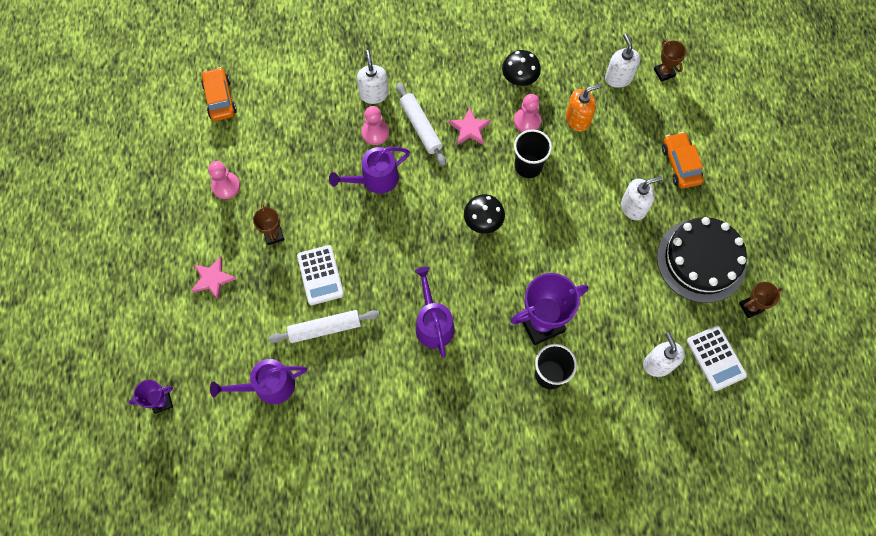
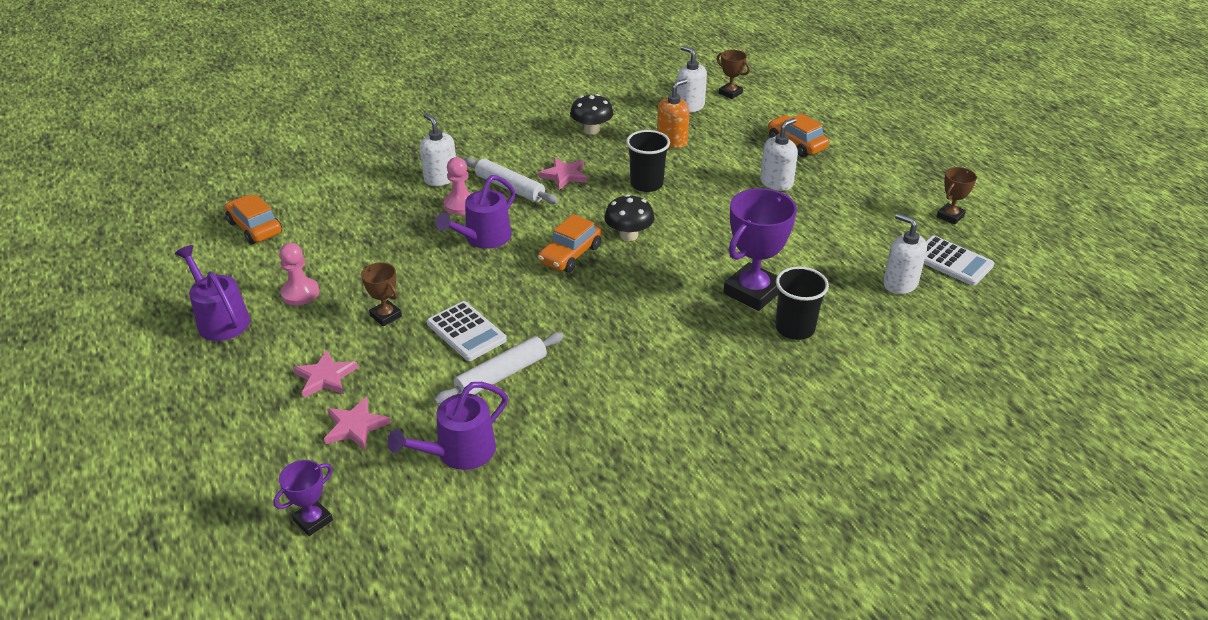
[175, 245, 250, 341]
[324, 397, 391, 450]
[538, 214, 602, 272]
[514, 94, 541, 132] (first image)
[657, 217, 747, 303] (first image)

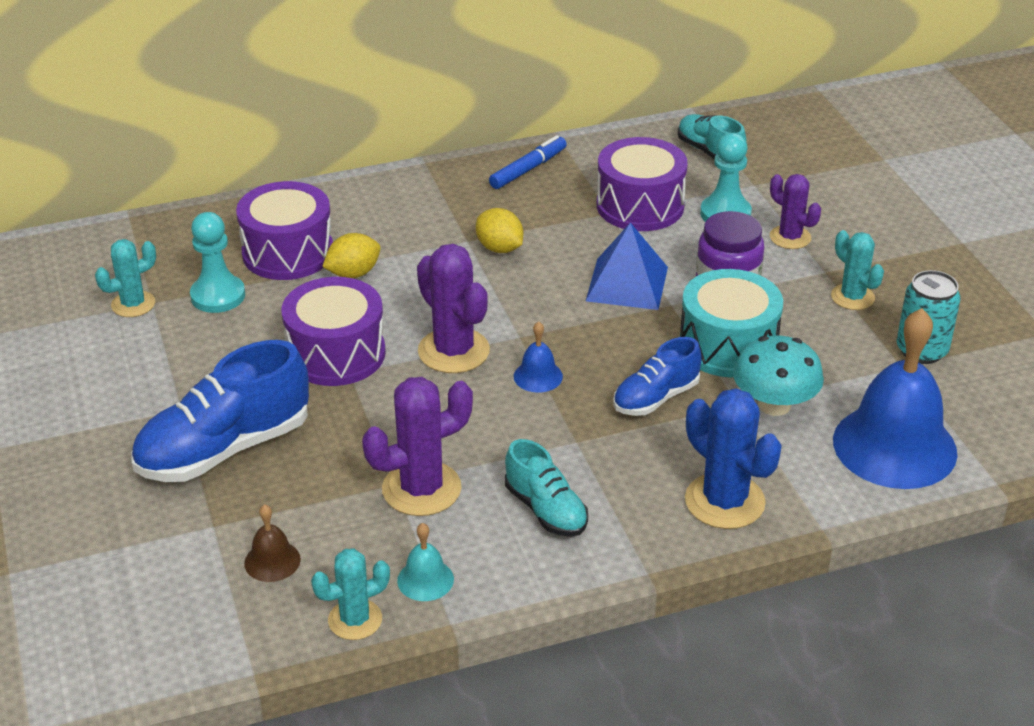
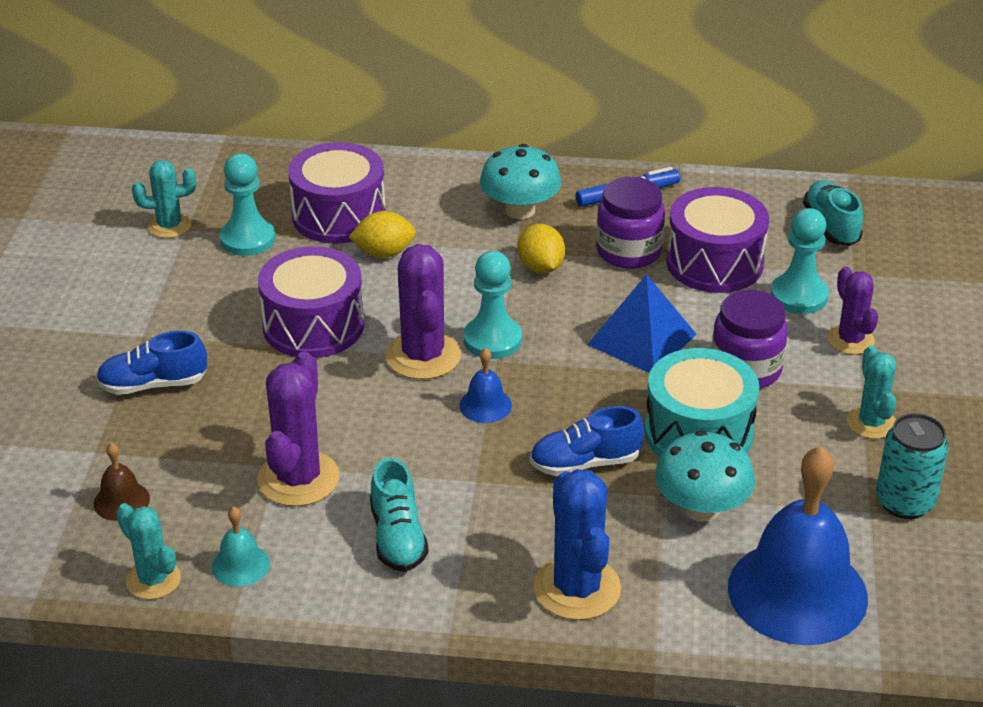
[96, 331, 207, 395]
[116, 503, 181, 600]
[257, 351, 340, 507]
[464, 251, 522, 359]
[480, 144, 562, 219]
[596, 177, 665, 269]

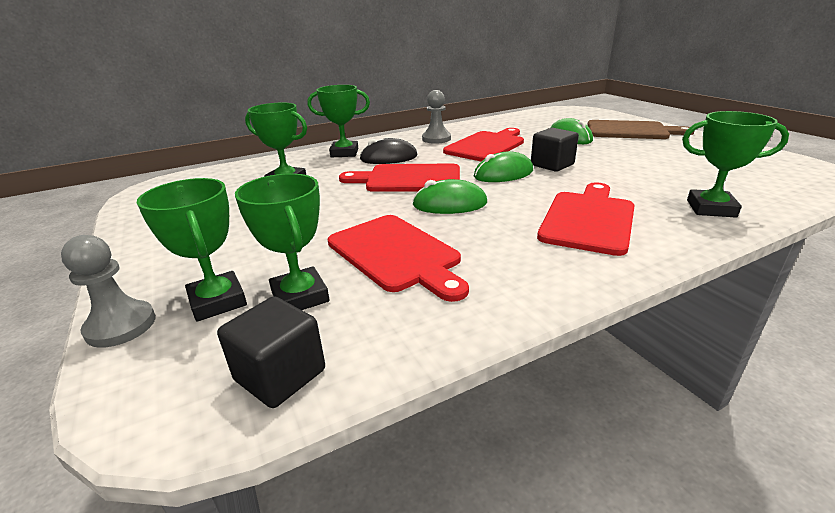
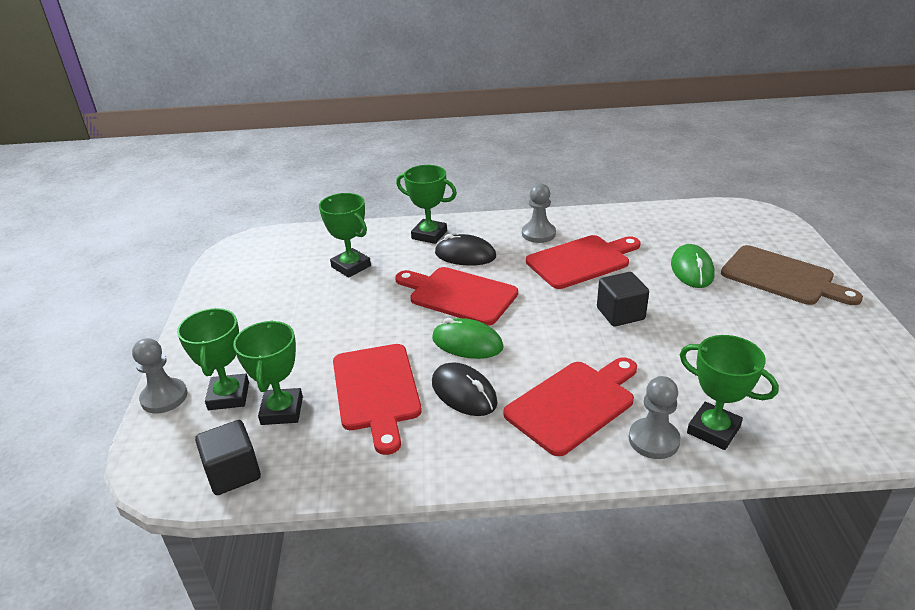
[432, 362, 498, 416]
[629, 376, 681, 459]
[474, 152, 533, 182] (first image)

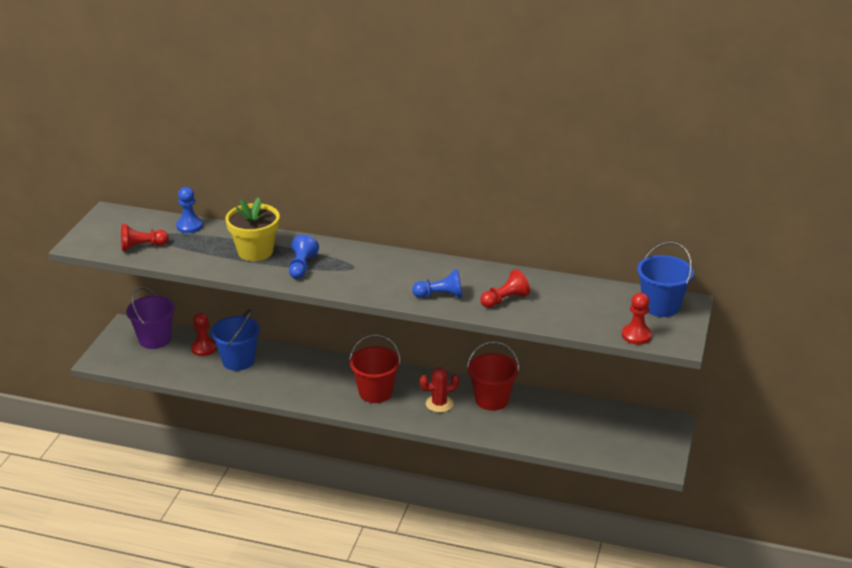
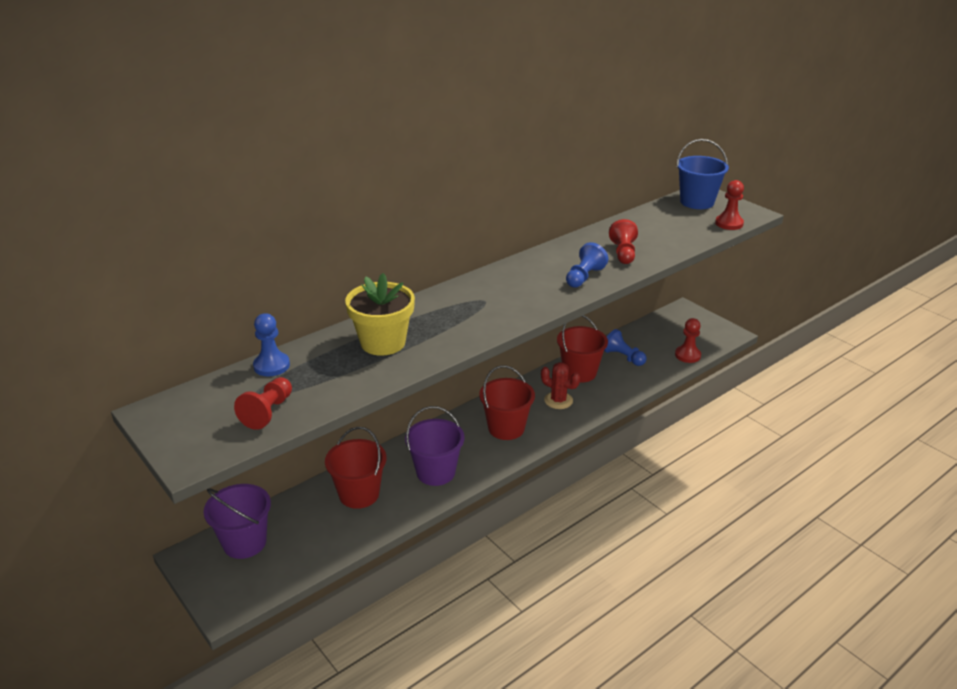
[325, 427, 386, 509]
[405, 406, 465, 486]
[541, 362, 580, 409]
[604, 329, 647, 366]
[675, 318, 701, 363]

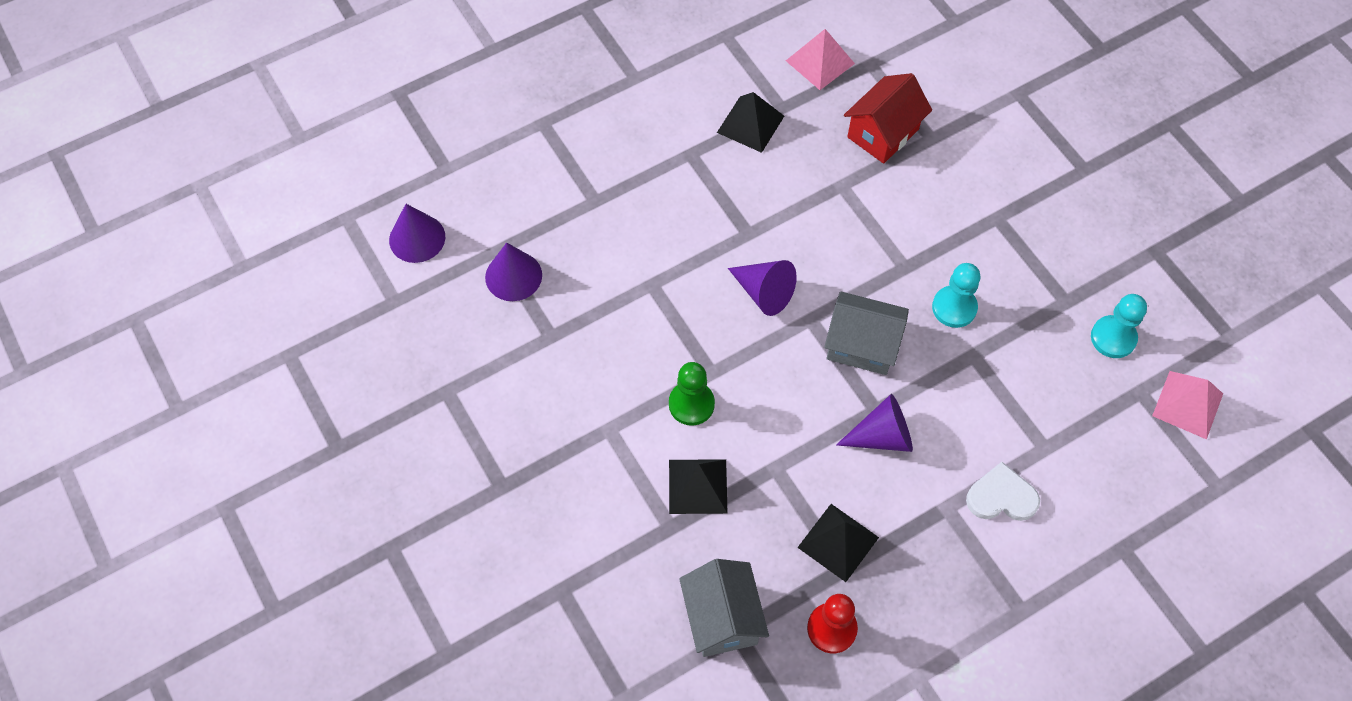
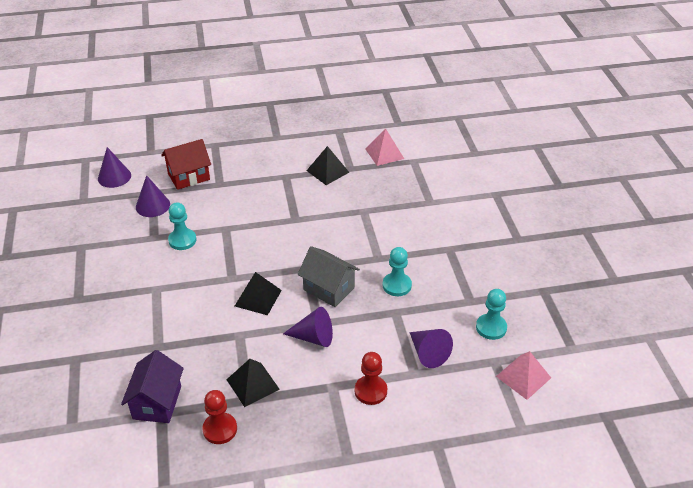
[121, 350, 184, 423]
[161, 139, 211, 190]
[168, 202, 196, 250]
[235, 272, 282, 315]
[355, 352, 387, 405]
[410, 329, 453, 368]
[669, 362, 715, 426] (first image)

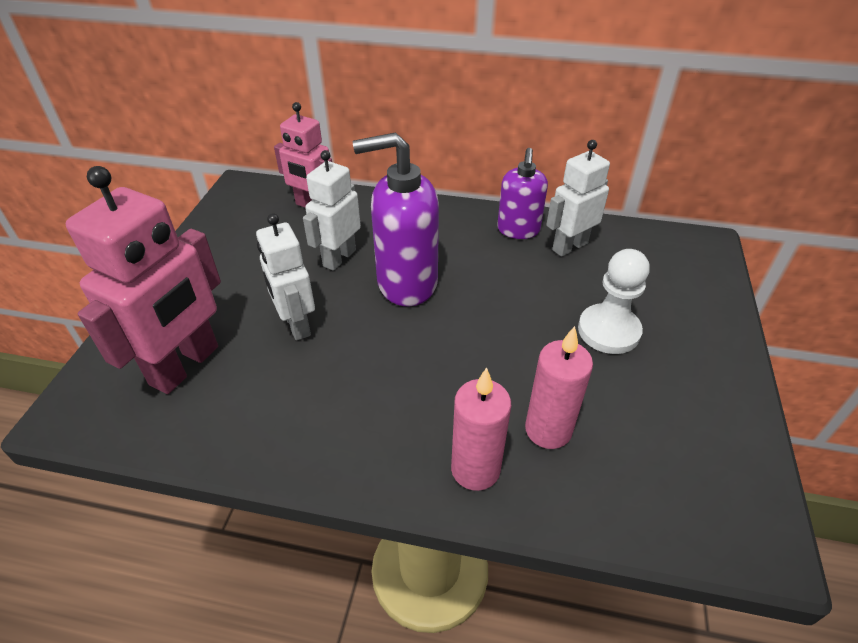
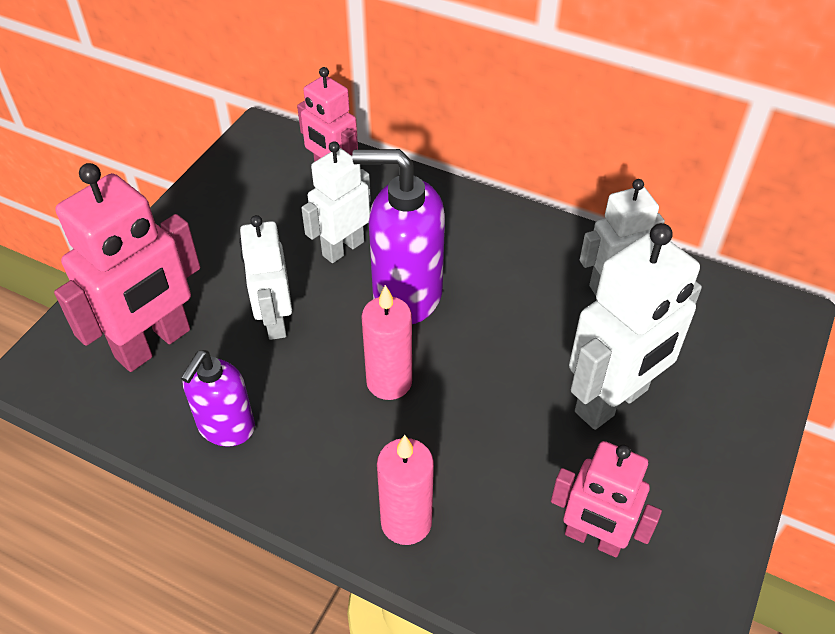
[181, 350, 255, 447]
[361, 285, 412, 400]
[551, 441, 662, 557]
[569, 223, 702, 430]

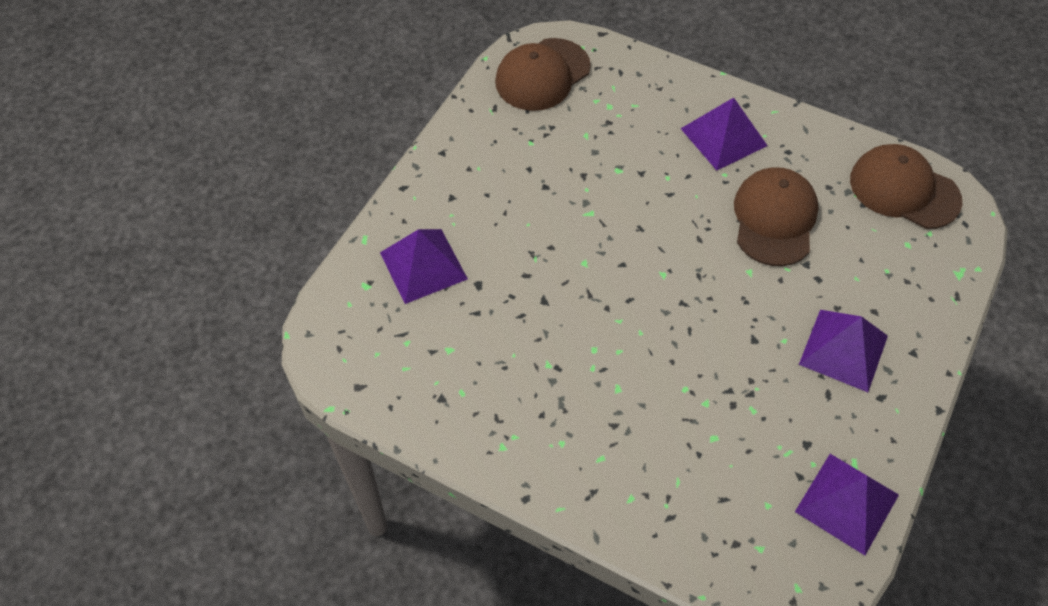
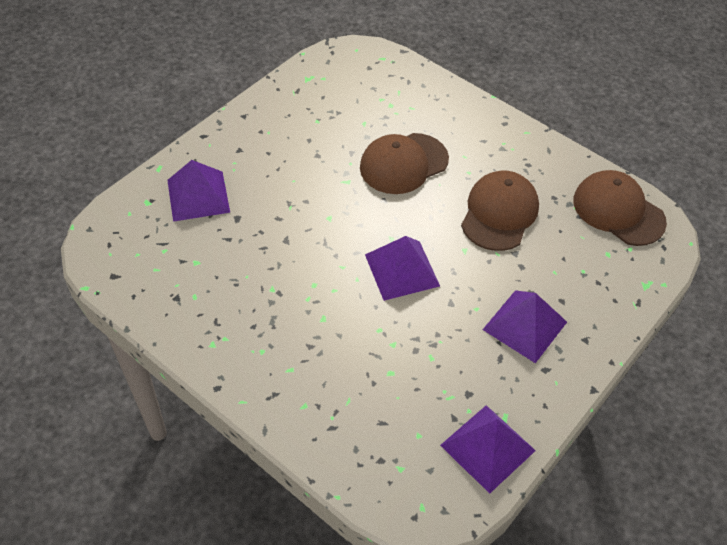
[360, 133, 449, 194]
[365, 236, 440, 301]

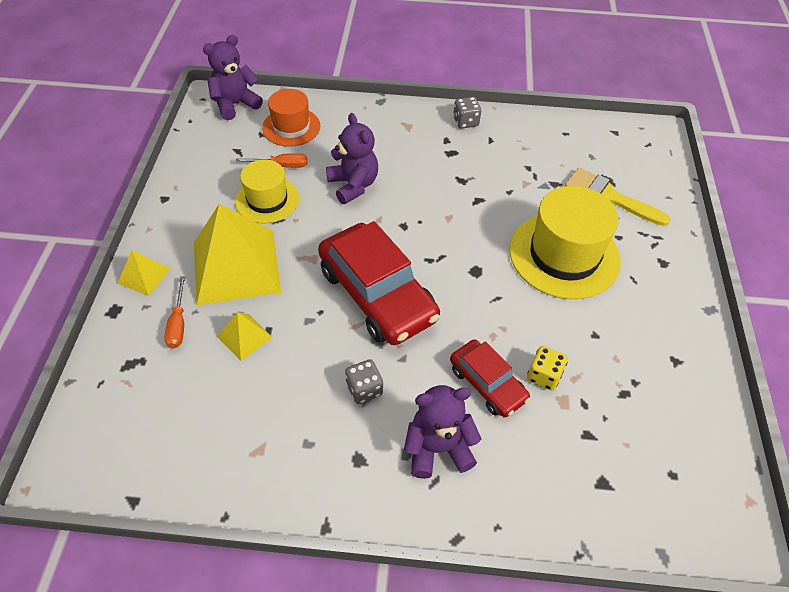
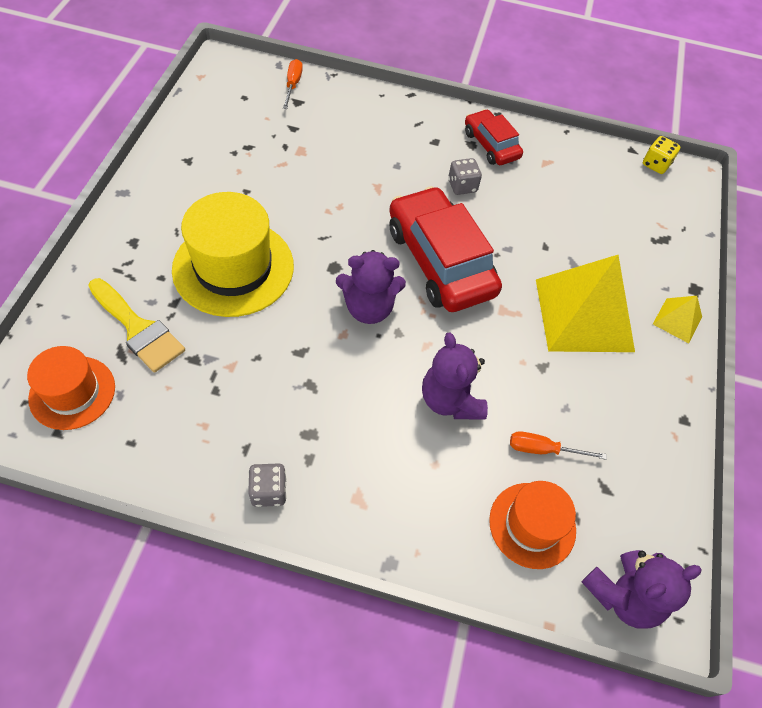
[27, 346, 115, 430]
[283, 59, 303, 109]
[336, 250, 406, 324]
[465, 109, 523, 165]
[643, 136, 681, 174]
[217, 312, 273, 361] (first image)
[235, 160, 299, 223] (first image)

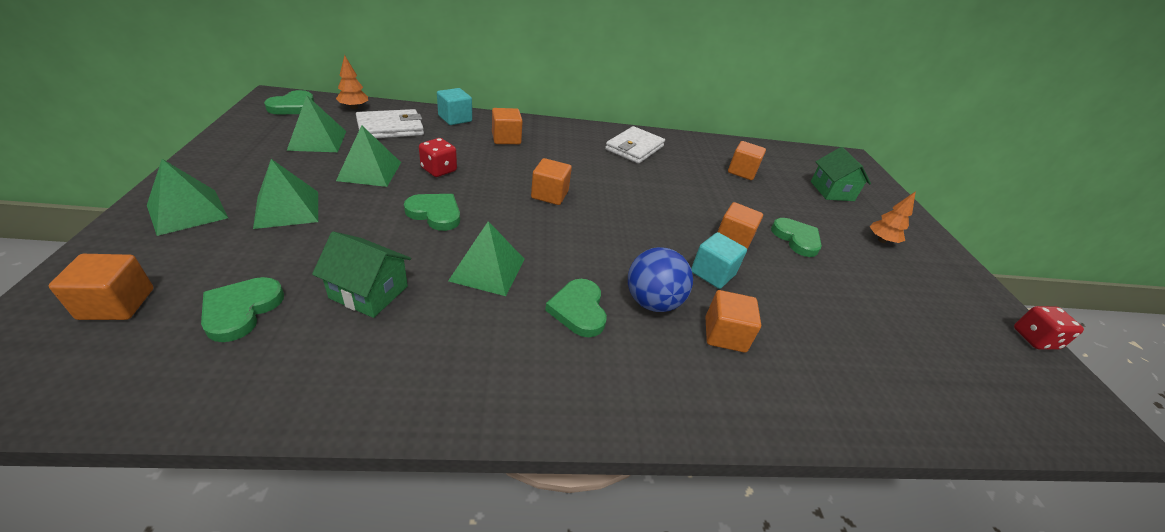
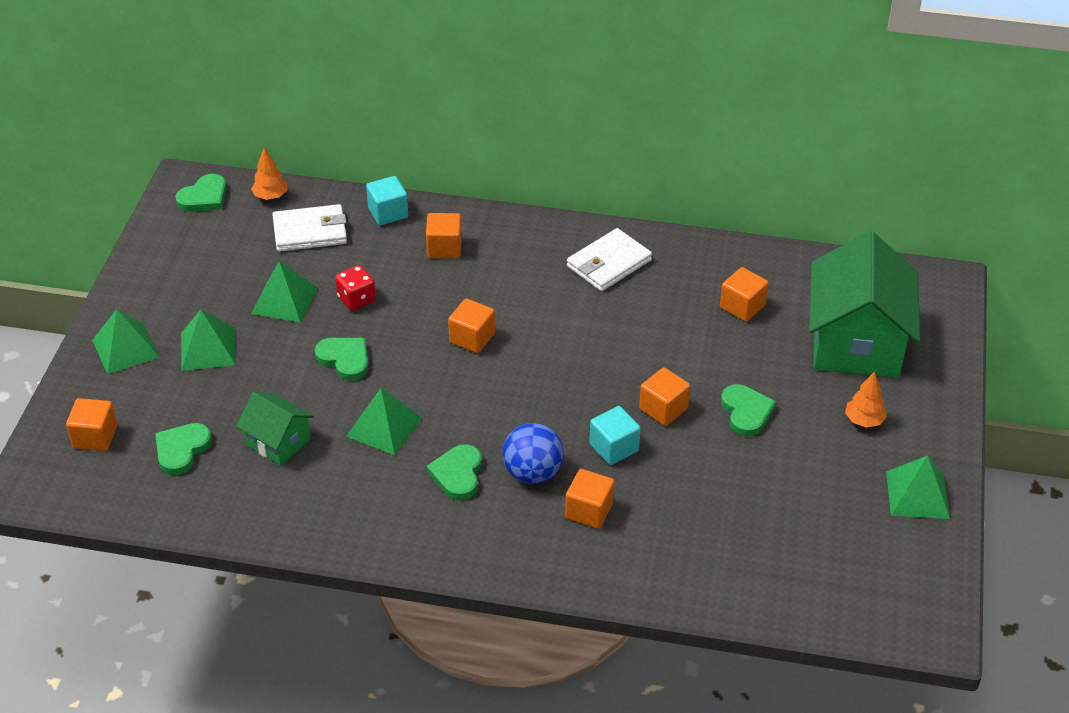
[809, 231, 920, 378]
[886, 455, 950, 519]
[1014, 306, 1084, 350] (first image)

